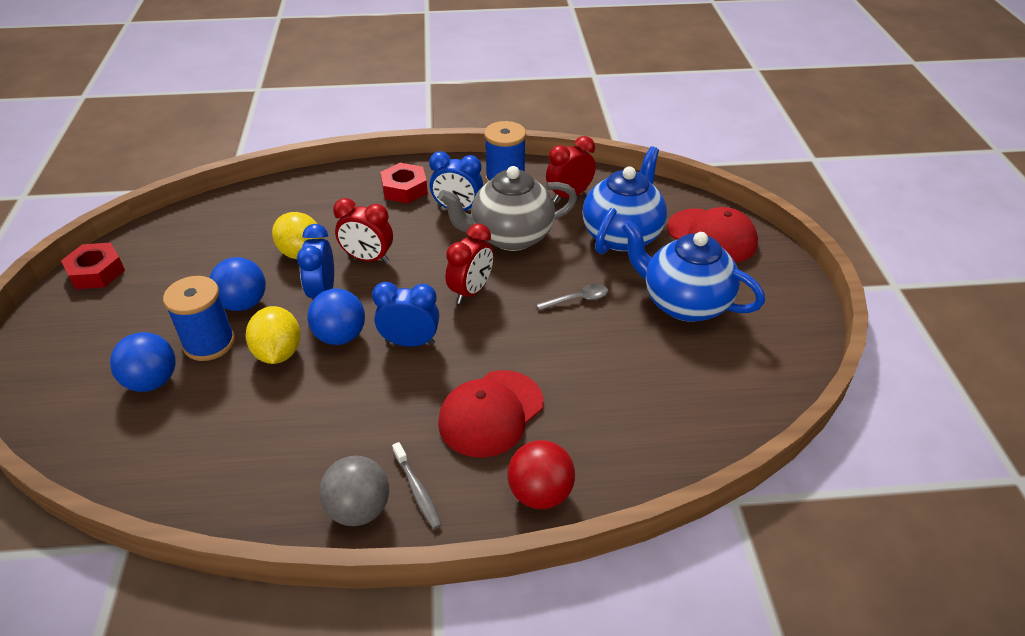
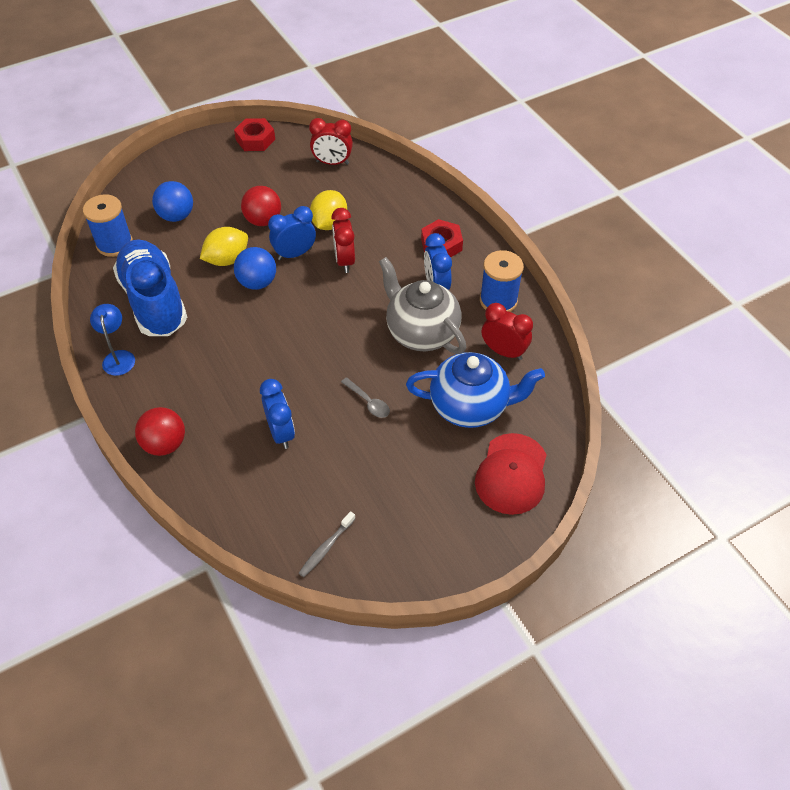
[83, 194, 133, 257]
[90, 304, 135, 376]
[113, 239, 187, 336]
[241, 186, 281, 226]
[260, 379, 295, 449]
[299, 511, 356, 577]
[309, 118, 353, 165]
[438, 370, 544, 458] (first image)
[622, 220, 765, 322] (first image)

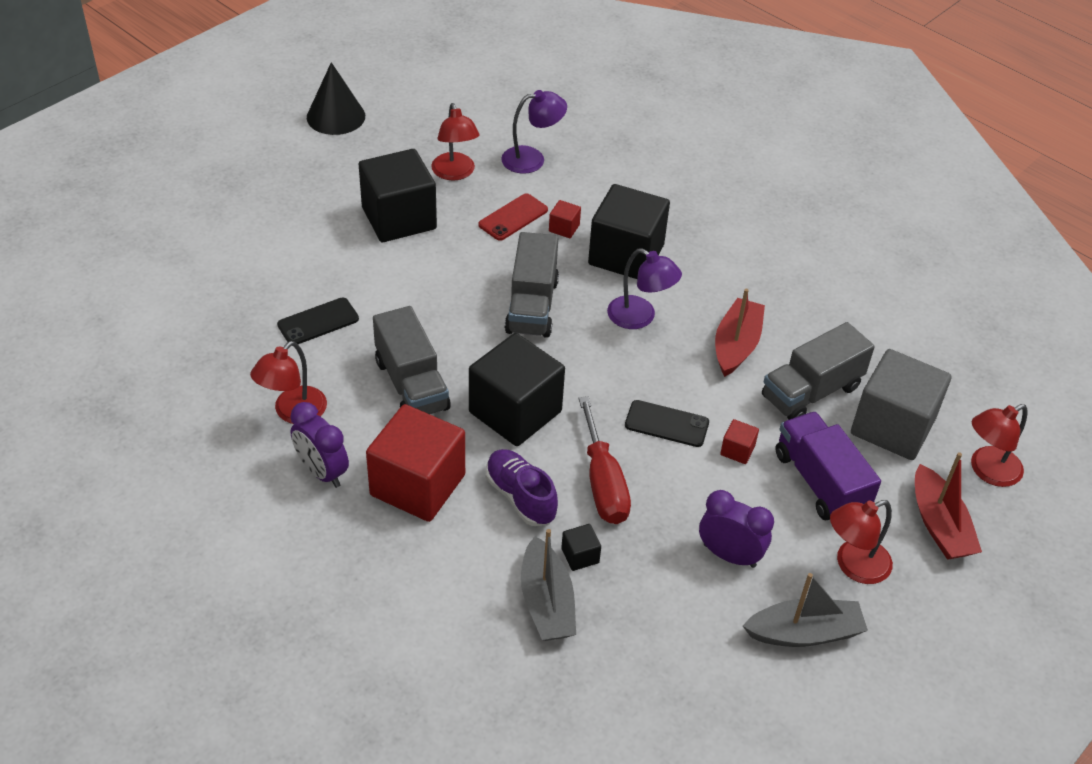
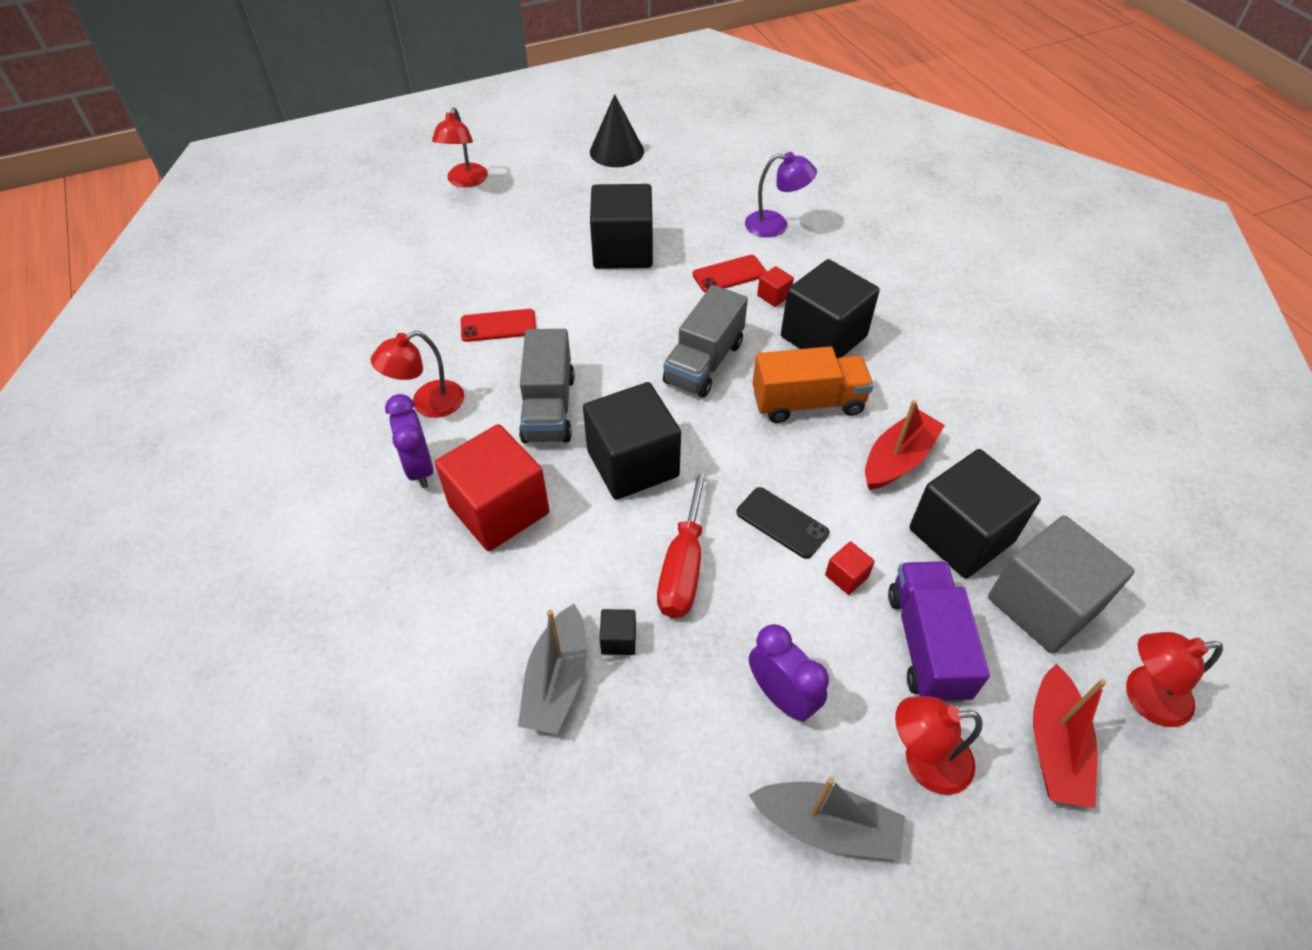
[432, 107, 488, 187]
[461, 309, 536, 342]
[752, 346, 874, 423]
[909, 449, 1041, 579]
[486, 449, 558, 526] (first image)

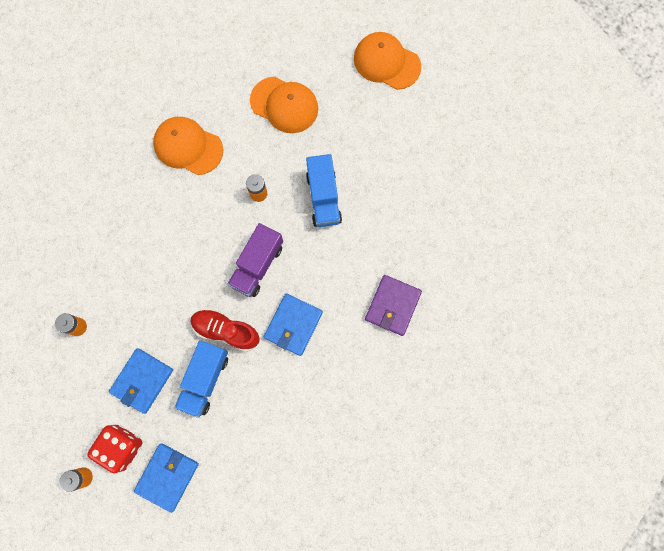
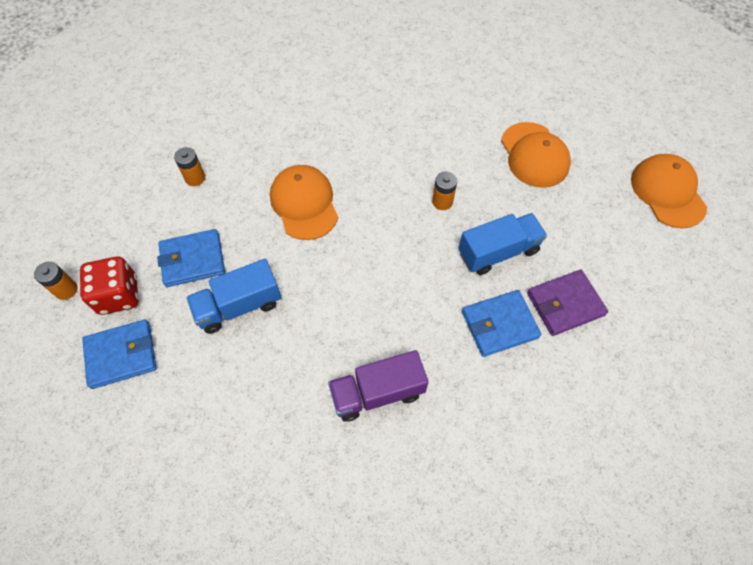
[270, 165, 338, 240]
[328, 350, 428, 422]
[458, 213, 547, 275]
[462, 290, 541, 357]
[527, 270, 608, 336]
[191, 308, 260, 352] (first image)

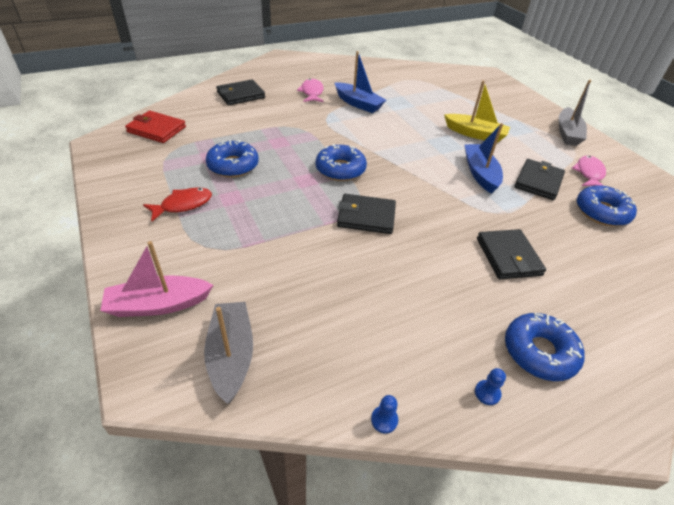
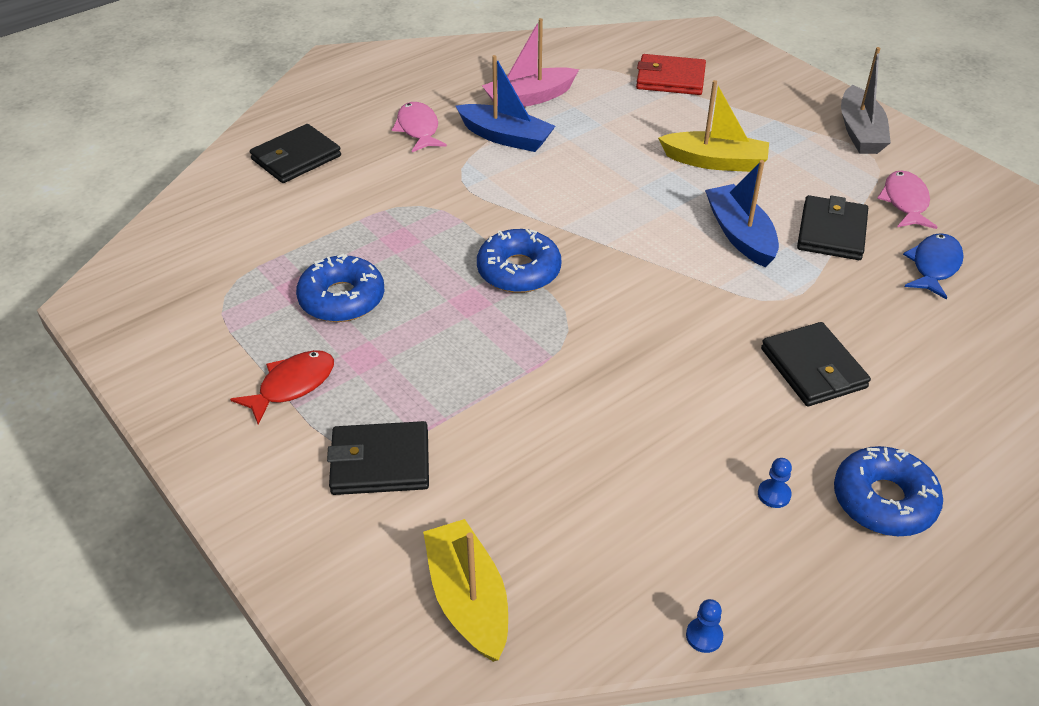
[327, 421, 429, 495]
[423, 519, 508, 662]
[482, 18, 579, 107]
[636, 54, 706, 95]
[758, 458, 792, 508]
[903, 233, 964, 300]

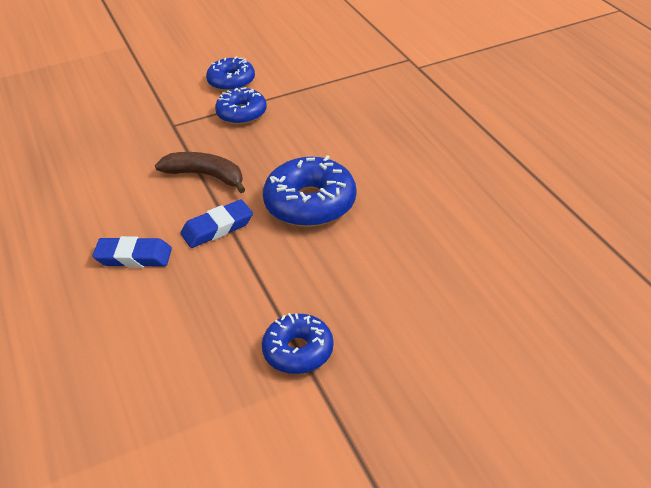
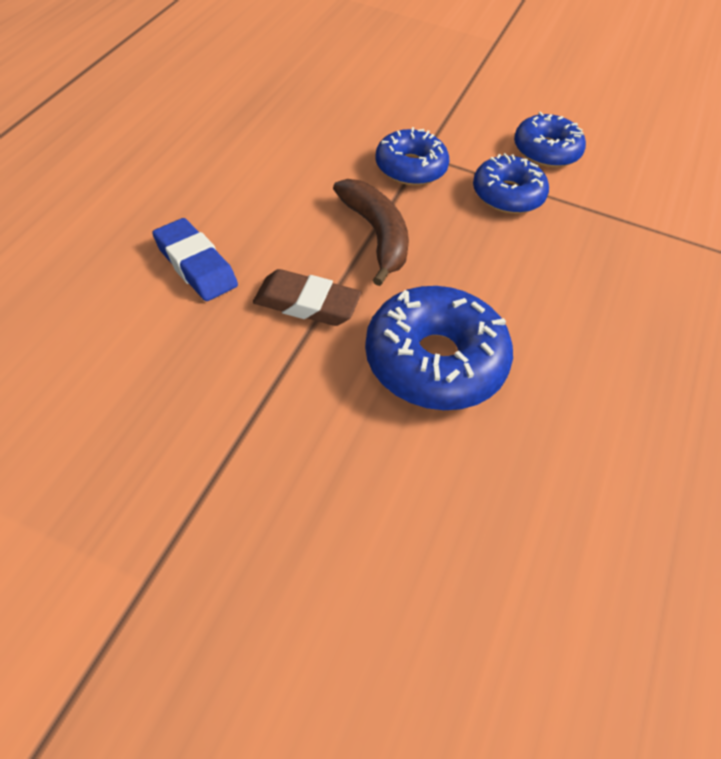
[253, 269, 361, 326]
[375, 127, 449, 186]

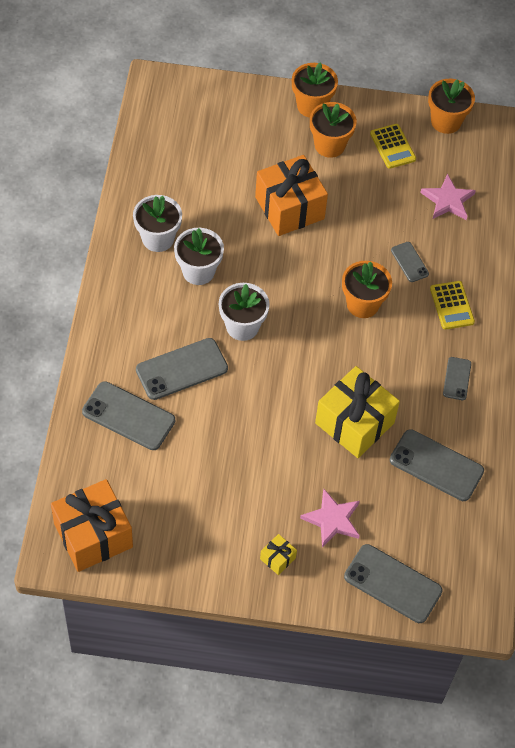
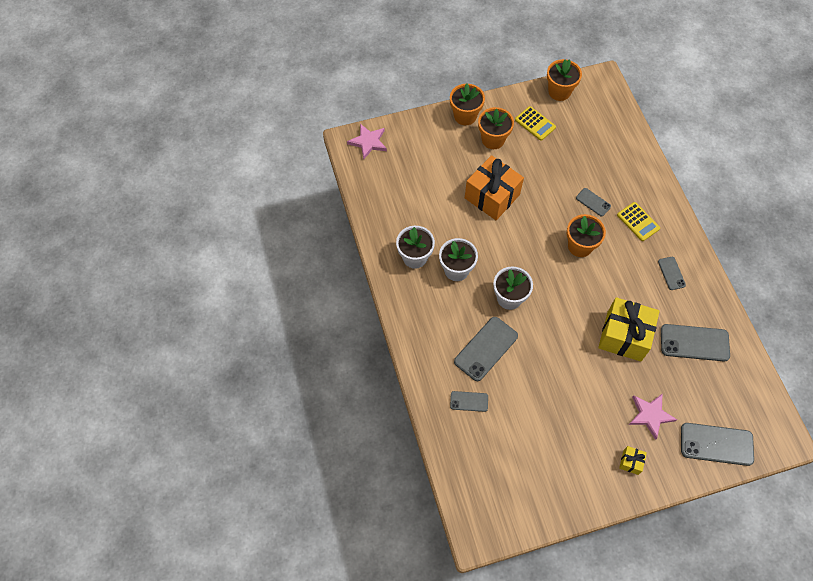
[347, 124, 387, 159]
[450, 391, 488, 412]
[51, 479, 133, 572] (first image)

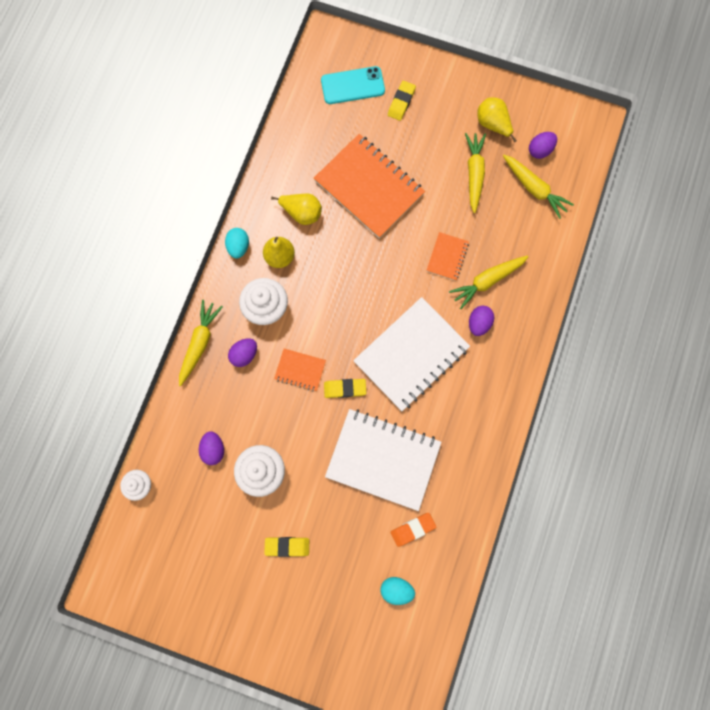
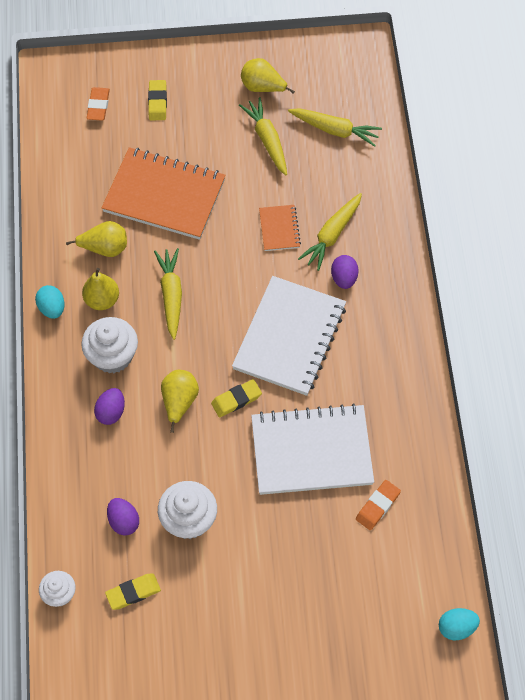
[87, 87, 110, 121]
[105, 574, 161, 610]
[154, 248, 182, 340]
[161, 370, 199, 433]
[439, 608, 480, 640]
[529, 132, 557, 159] (first image)

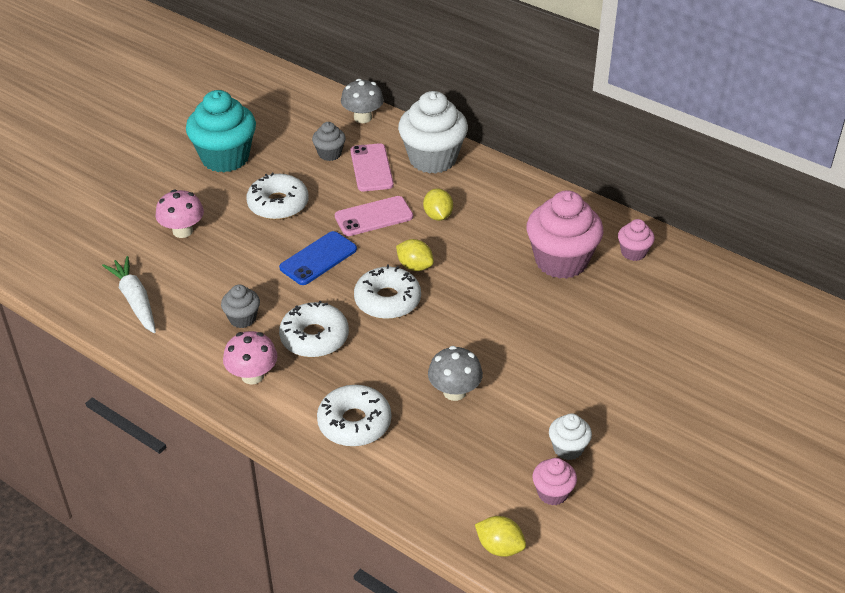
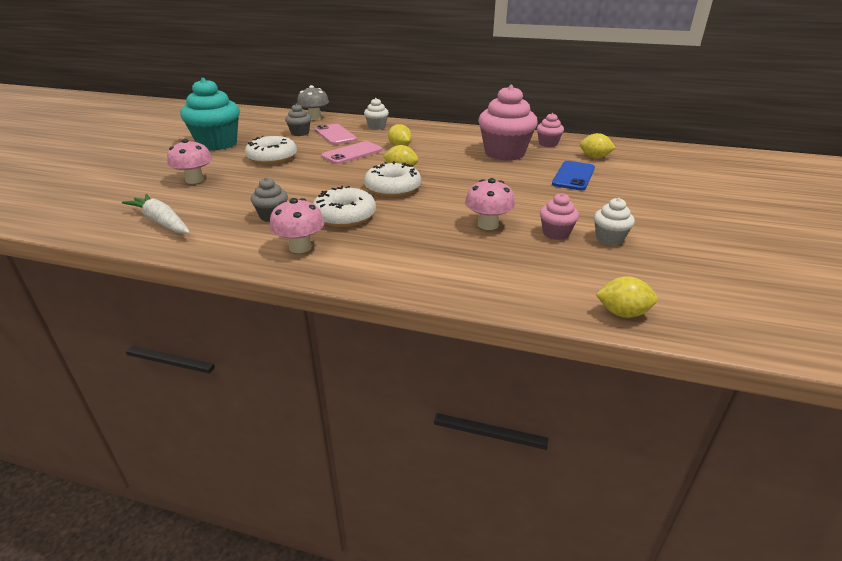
[364, 98, 389, 130]
[465, 178, 515, 230]
[540, 193, 579, 240]
[552, 161, 595, 191]
[580, 133, 616, 158]
[317, 385, 391, 447] (first image)

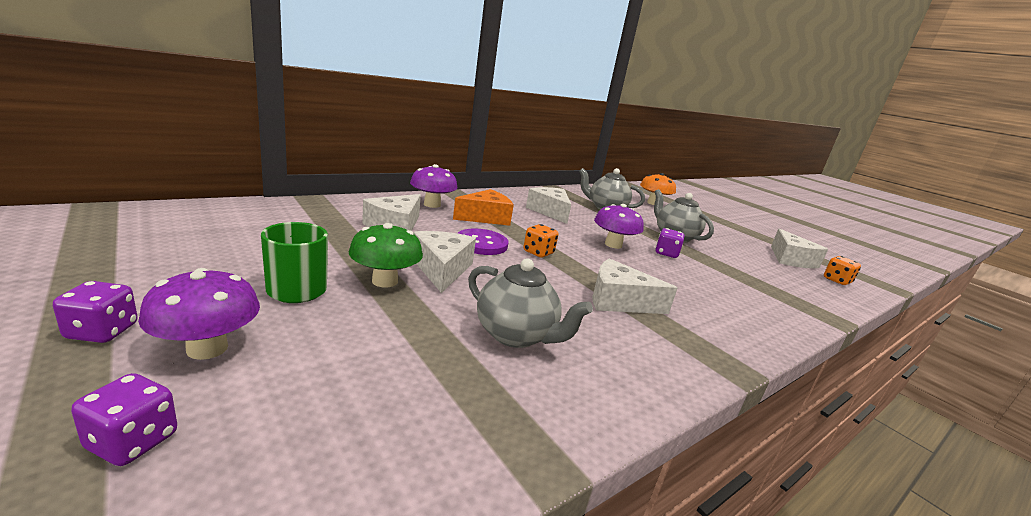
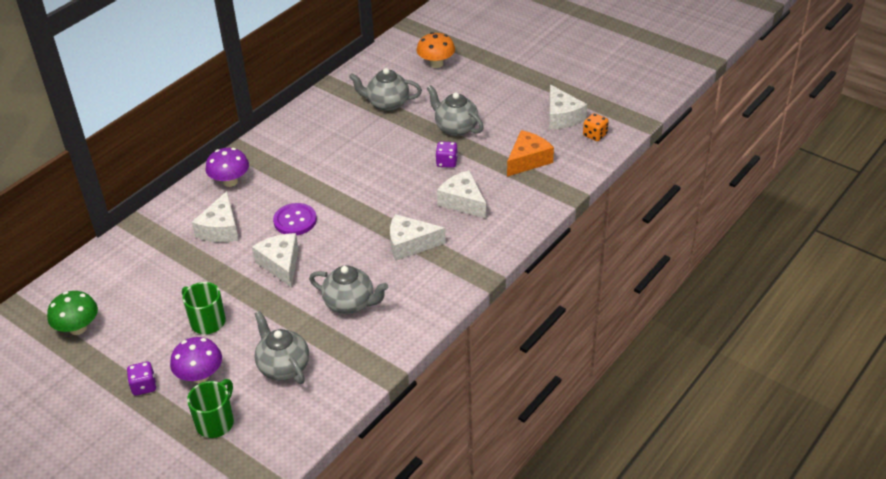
[47, 291, 98, 335]
[187, 379, 234, 438]
[254, 311, 309, 384]
[437, 170, 486, 218]
[507, 130, 554, 177]
[523, 224, 558, 258] (first image)
[594, 204, 644, 249] (first image)

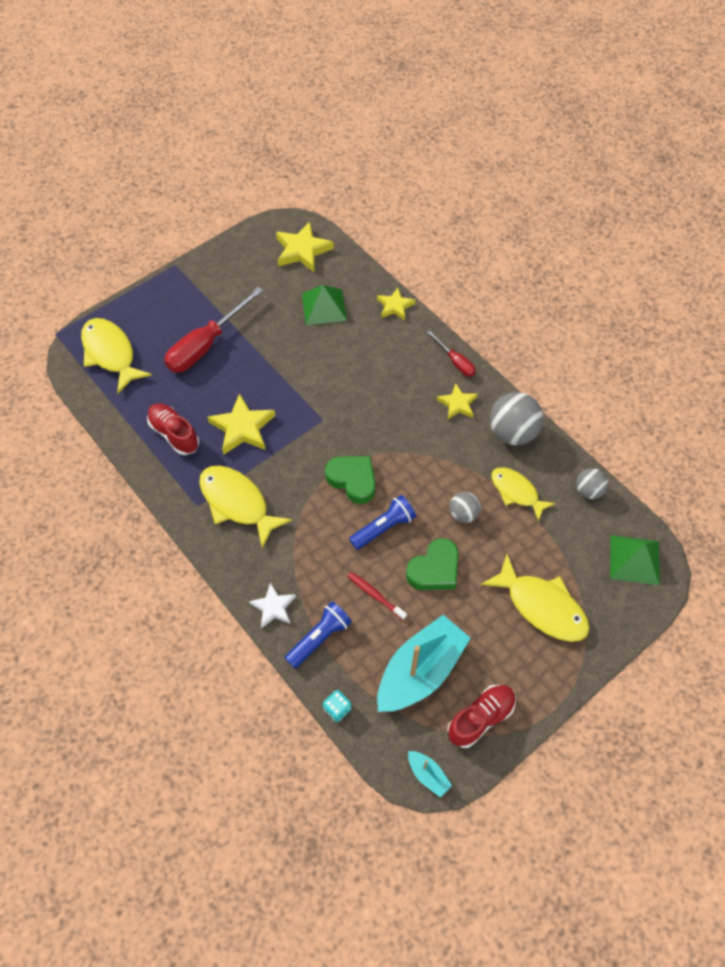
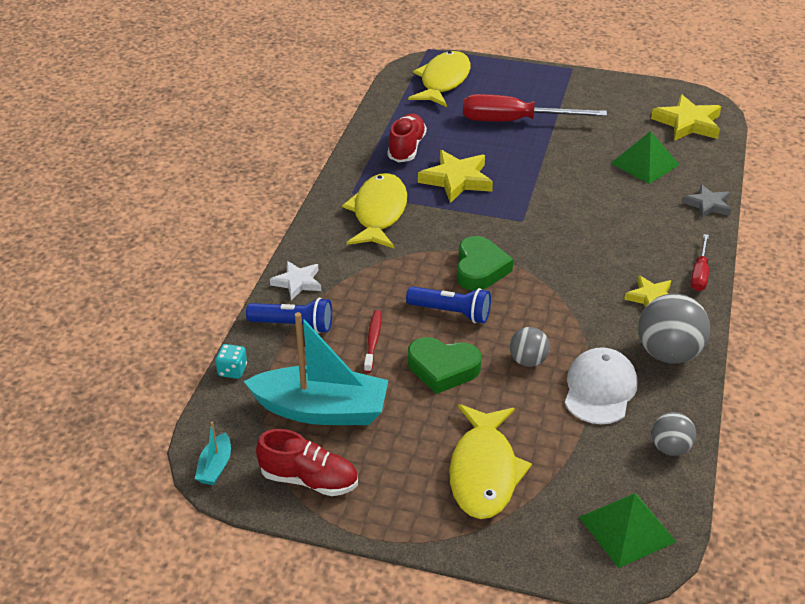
[565, 347, 638, 424]
[683, 184, 731, 219]

